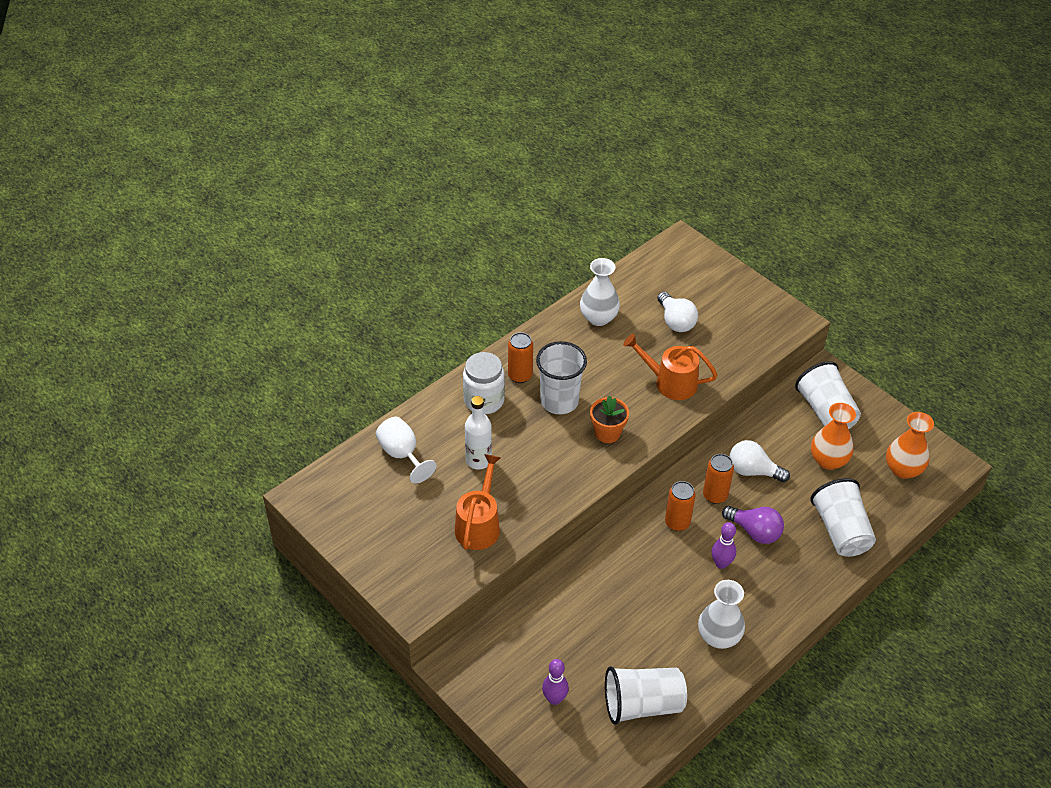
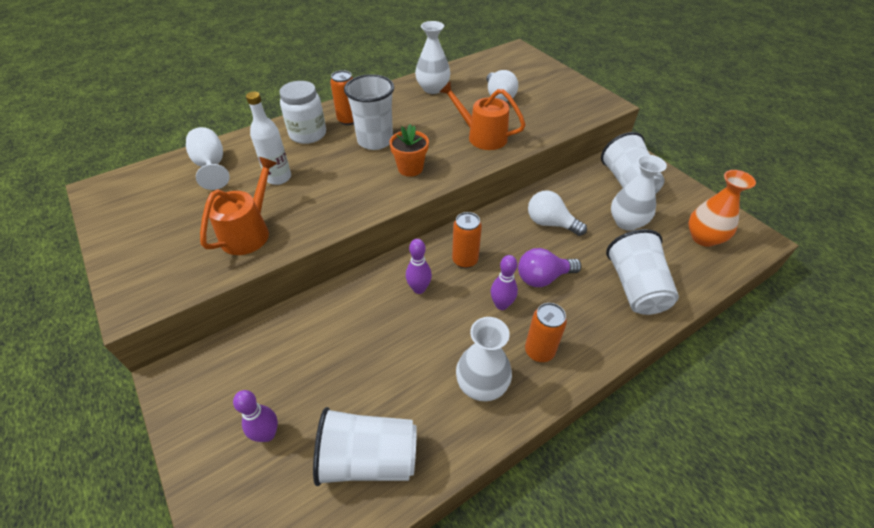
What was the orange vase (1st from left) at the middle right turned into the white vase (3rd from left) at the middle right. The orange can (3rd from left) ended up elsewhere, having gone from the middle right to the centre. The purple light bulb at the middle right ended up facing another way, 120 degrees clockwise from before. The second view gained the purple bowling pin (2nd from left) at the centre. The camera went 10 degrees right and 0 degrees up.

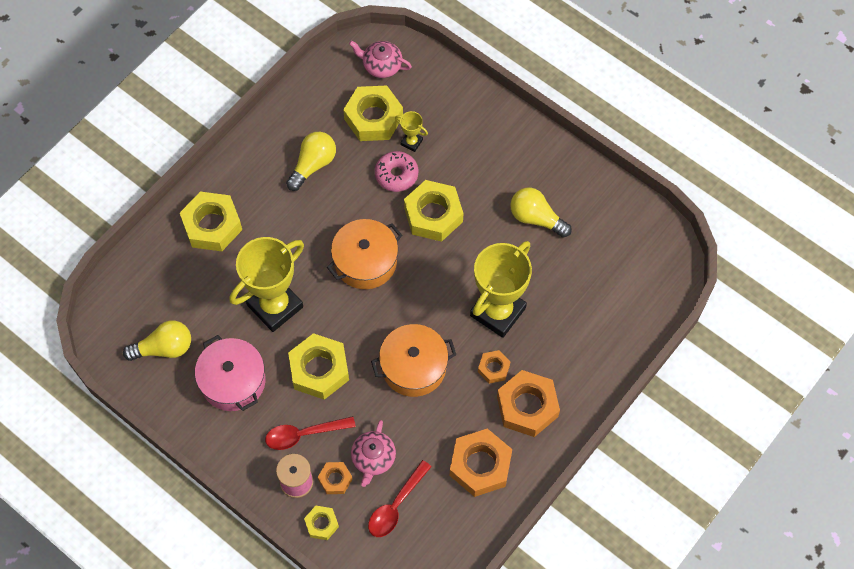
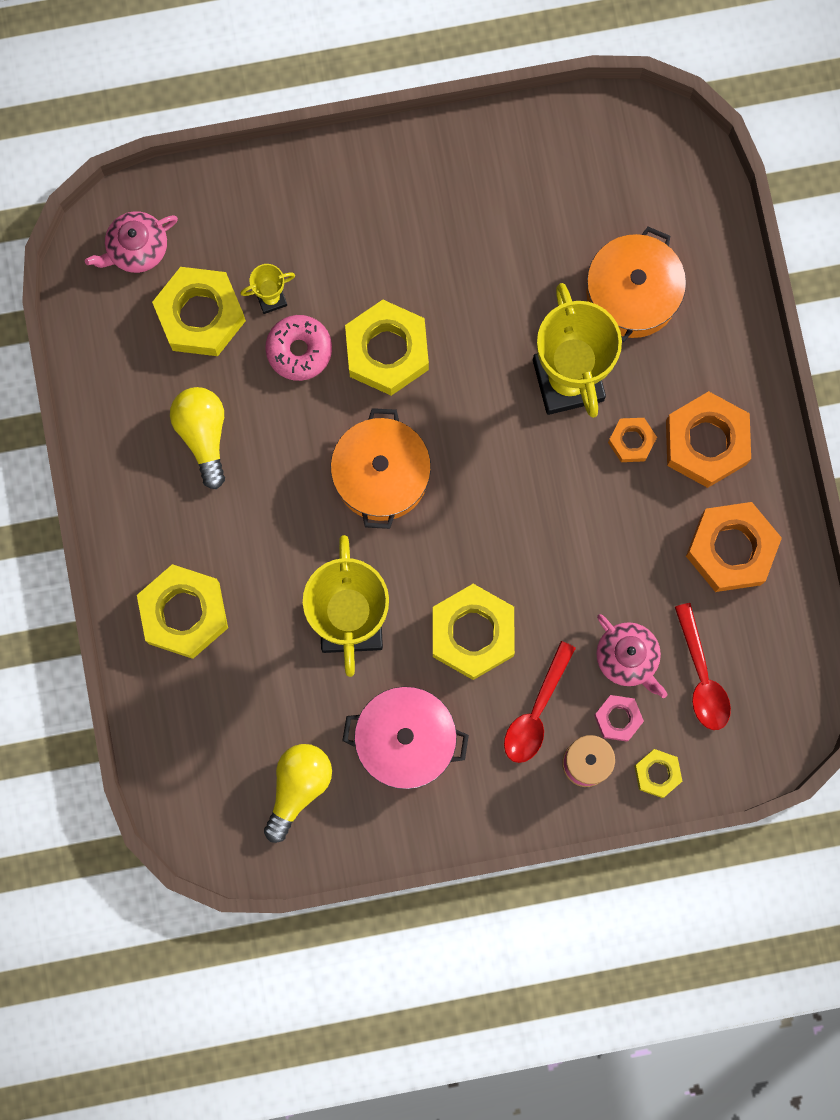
The second view lost the yellow light bulb (3rd from left) at the centre. The orange pot (2nd from left) ended up elsewhere, having gone from the centre to the top right. What was the orange nut (1st from left) at the bottom centre turned into the pink nut at the middle right. The camera went 50 degrees left and 15 degrees up.

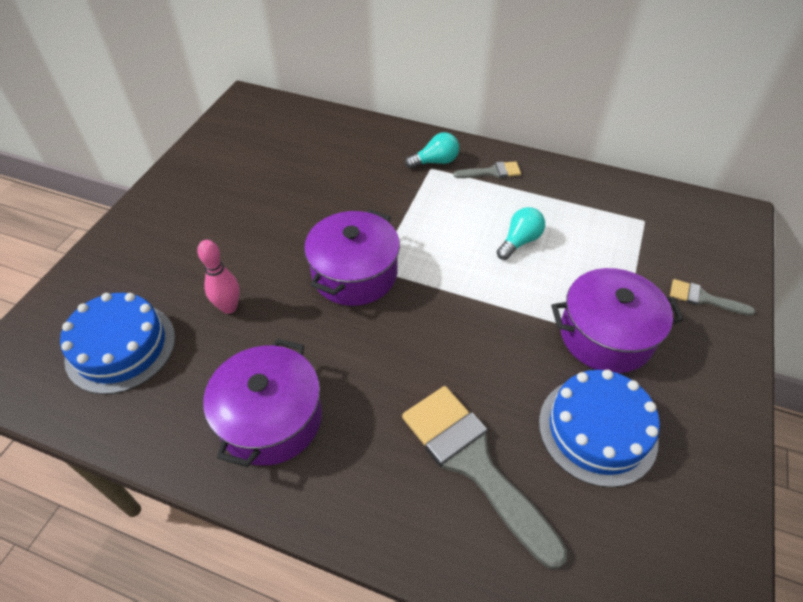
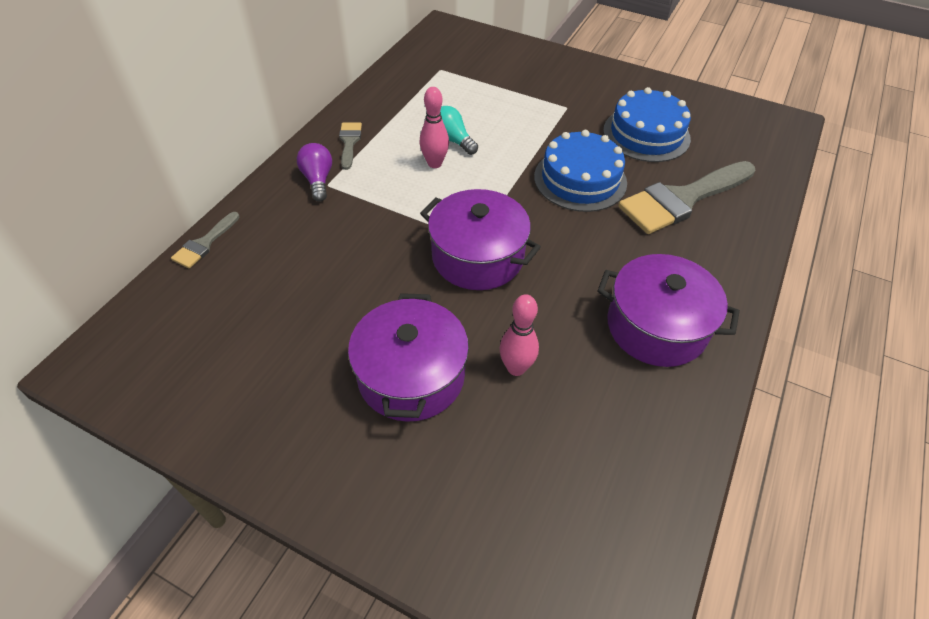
What was the turquoise light bulb (1st from left) at the top centre turned into the purple light bulb at the top centre. The purple pot (3rd from left in the first image) ended up elsewhere, having gone from the middle right to the centre. The grey brush (3rd from left in the first image) ended up elsewhere, having gone from the middle right to the middle left. The blue cake (1st from left) ended up elsewhere, having gone from the middle left to the top centre. The second view gained the pink bowling pin (1st from left) at the top centre. The camera went 85 degrees left and 0 degrees up.

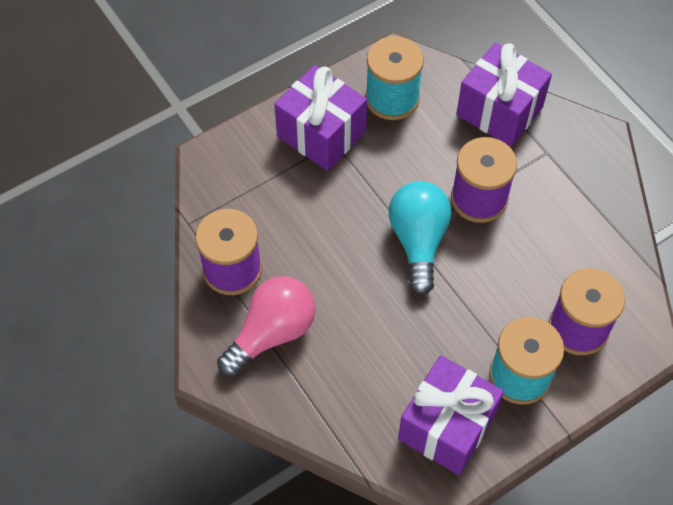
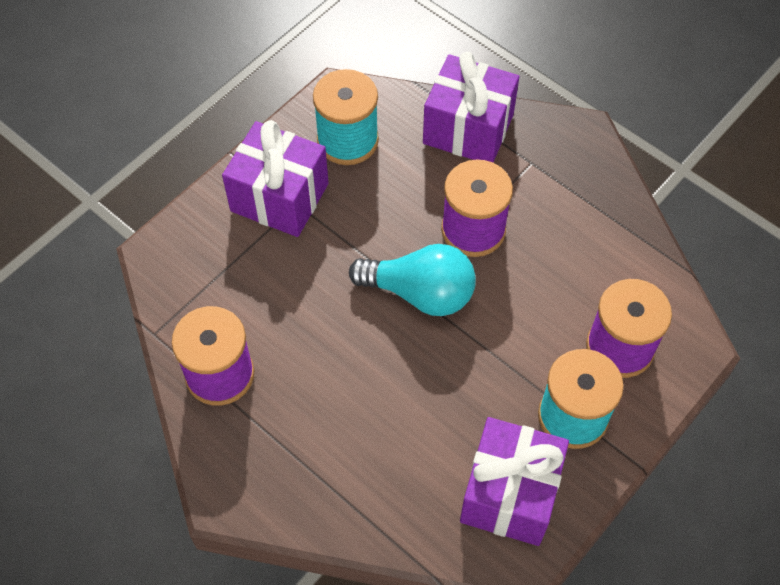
The turquoise light bulb at the centre ended up facing another way, 120 degrees clockwise from before. The second view lost the pink light bulb at the centre. The camera went 15 degrees left and 0 degrees up.

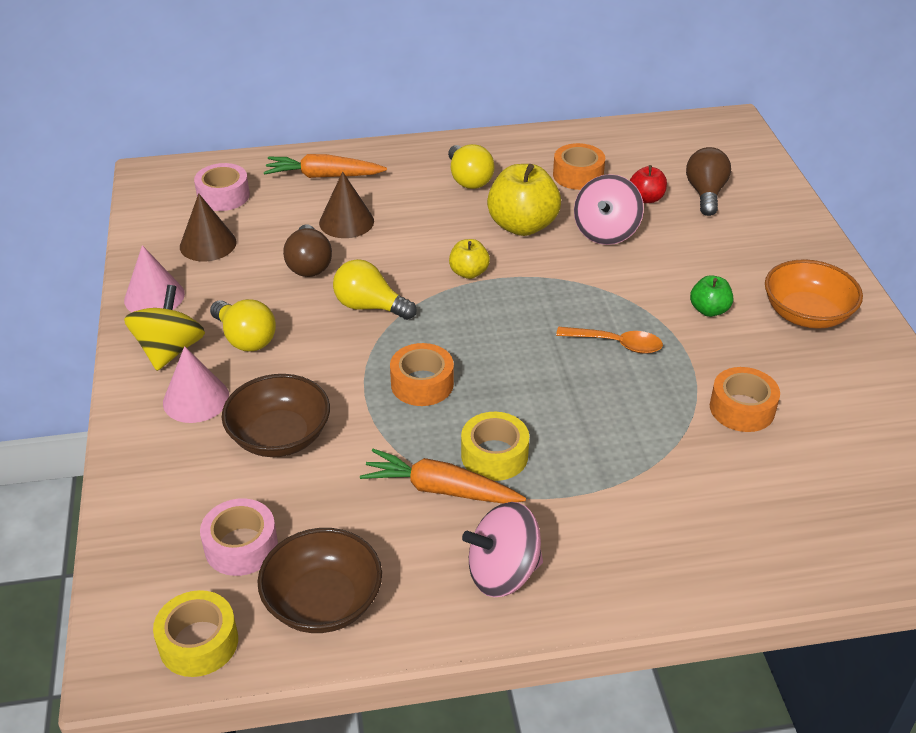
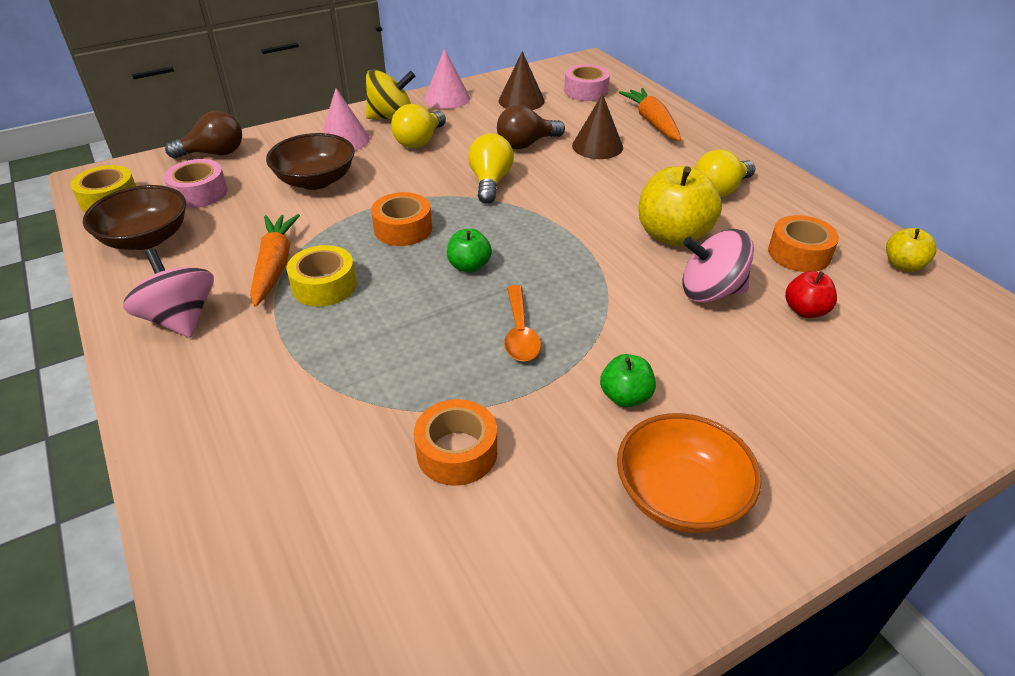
The brown light bulb (2nd from left in the first image) ended up elsewhere, having gone from the top right to the top left. The yellow apple (1st from left in the first image) ended up elsewhere, having gone from the centre to the middle right. The second view gained the green apple (1st from left) at the centre. The camera went 70 degrees right and 0 degrees up.

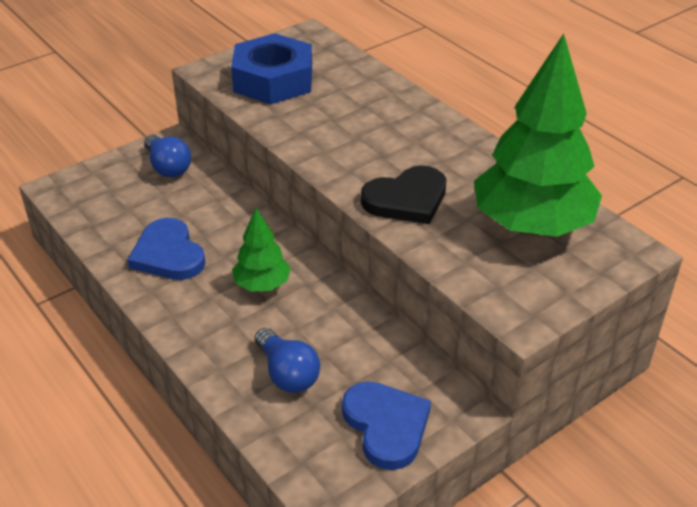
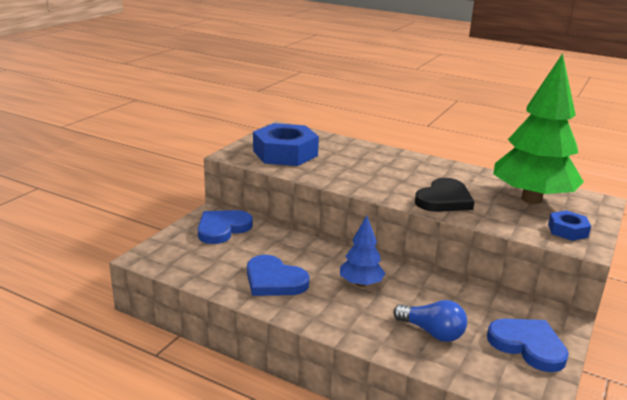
Where the blue light bulb (1st from left) stood at the top left, the blue heart (1st from left) came to stand at the centre. What was the green tree (1st from left) at the centre turned into the blue tree at the centre. The second view gained the blue nut (2nd from left) at the middle right. The camera went 25 degrees left and 15 degrees down.

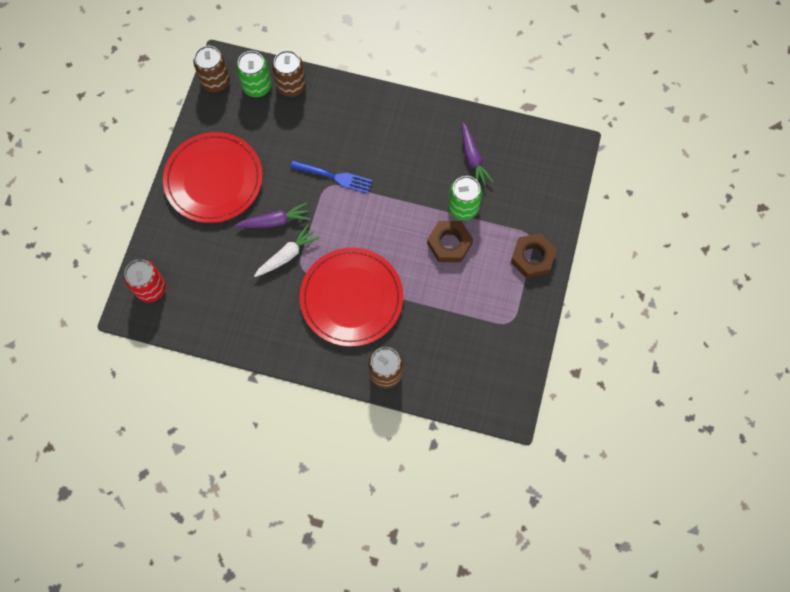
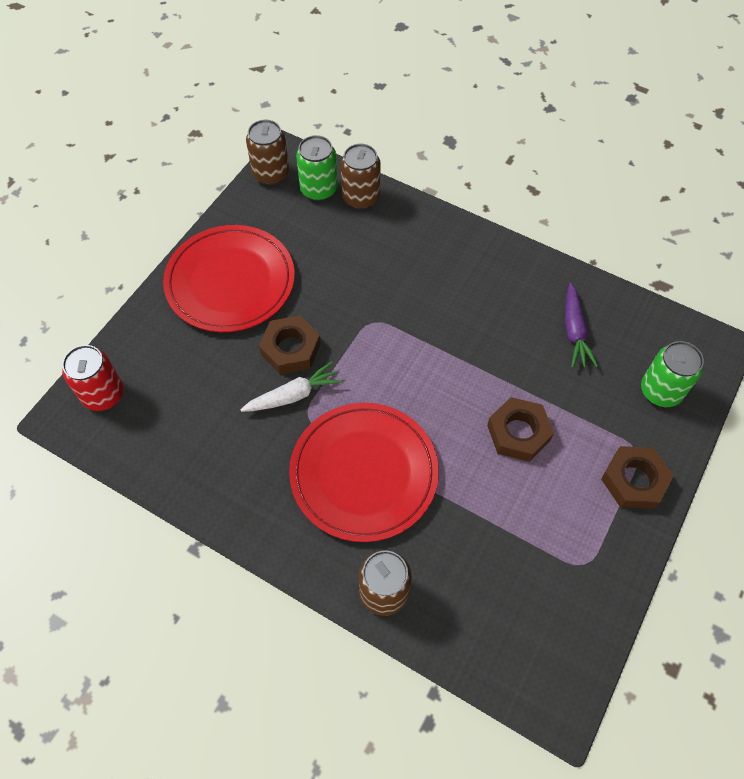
The second view lost the blue fork at the top centre. The green can (2nd from left) ended up elsewhere, having gone from the centre to the middle right. Where the purple carrot (1st from left) stood at the centre, the brown nut (1st from left) came to stand at the centre. The camera went 15 degrees right and 10 degrees down.

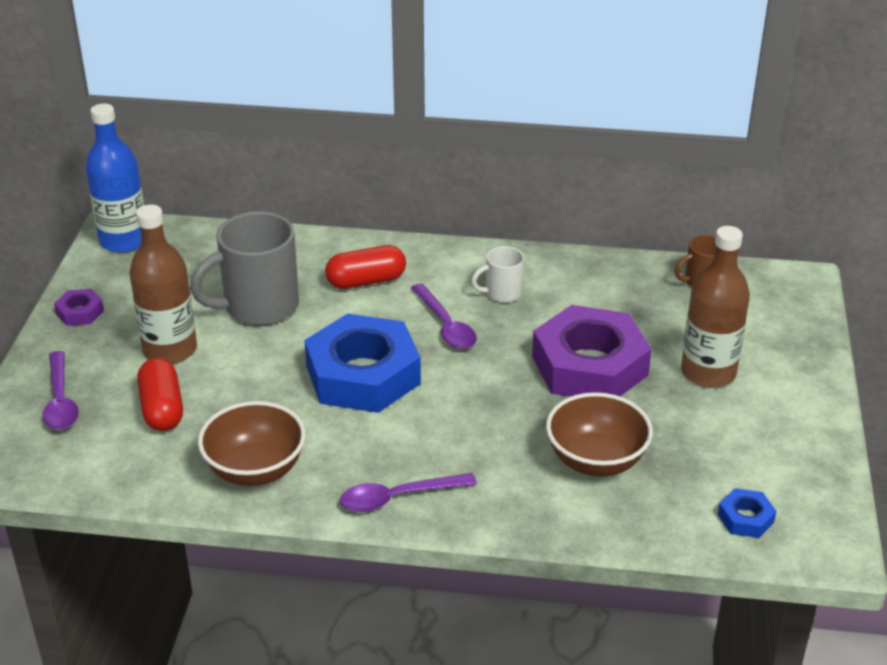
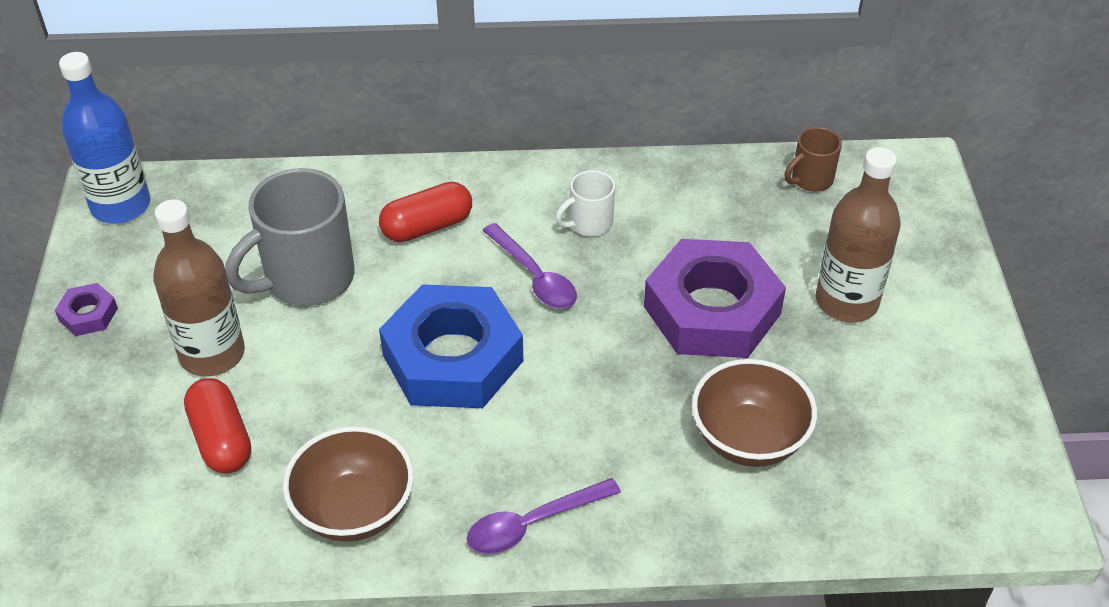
The second view lost the purple spoon (1st from left) at the middle left. The second view lost the blue nut (2nd from left) at the bottom right. The camera went 10 degrees left and 10 degrees up.

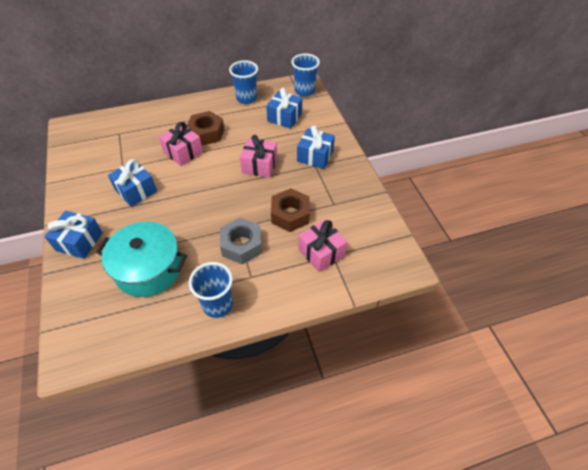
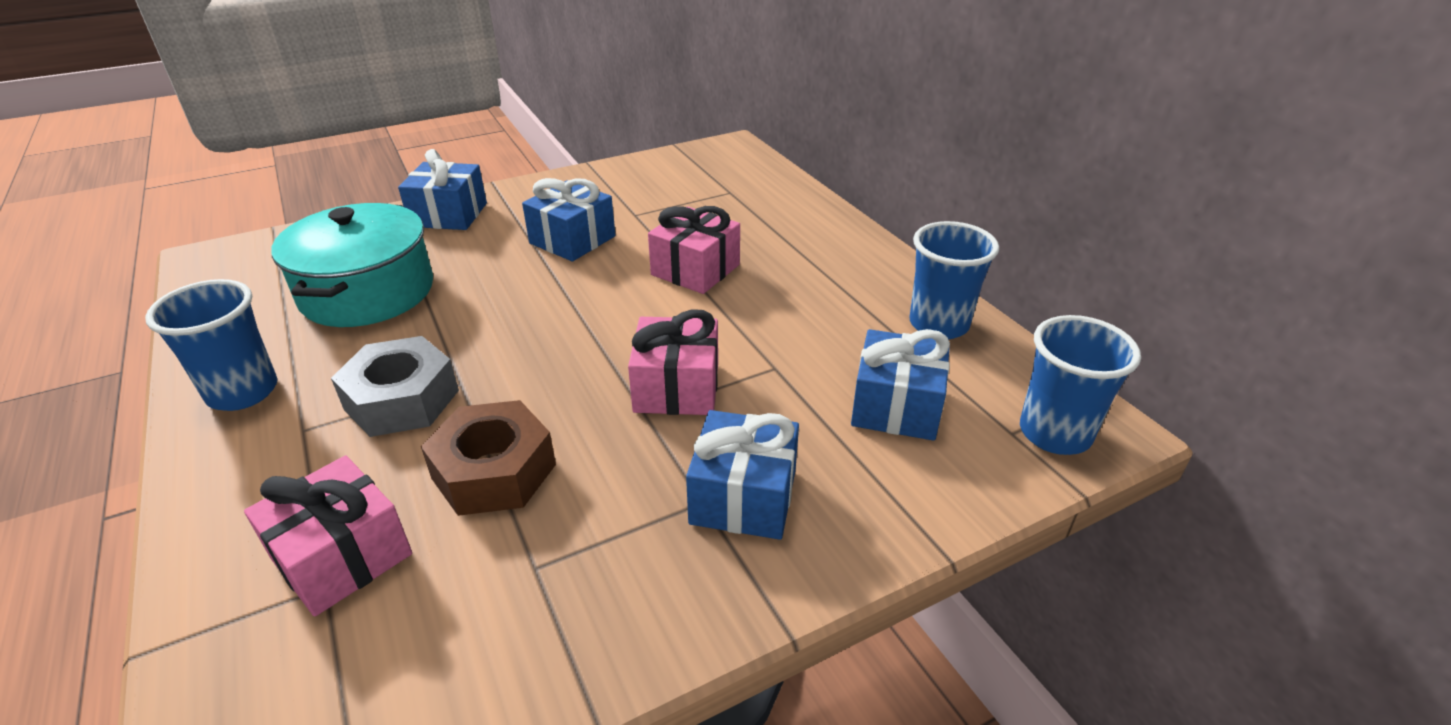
The second view lost the brown nut (1st from left) at the top centre. The camera went 80 degrees right and 15 degrees down.

